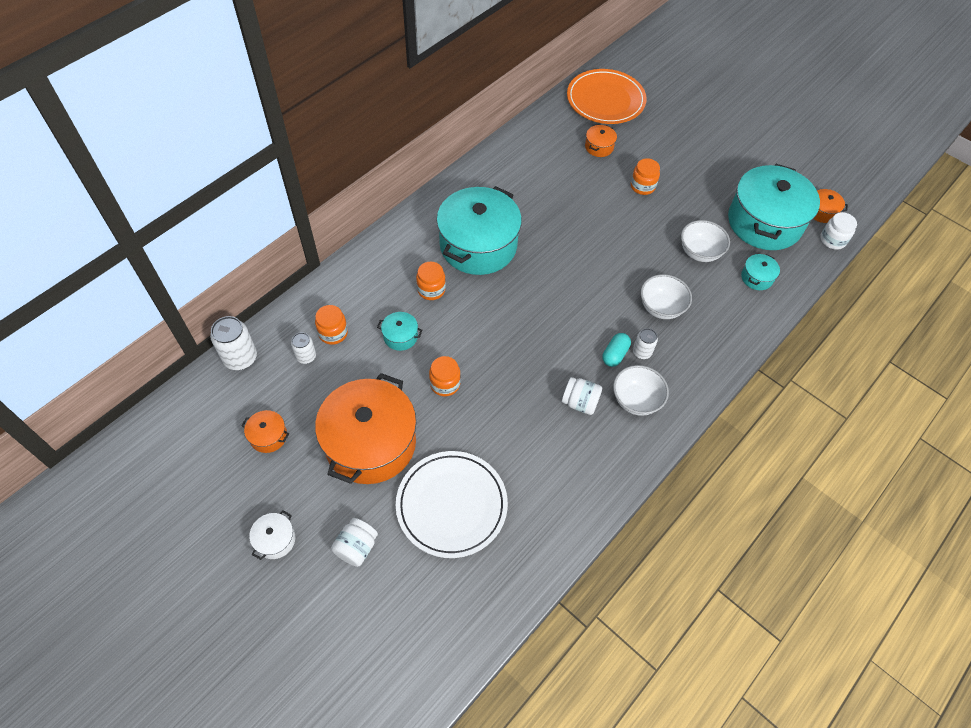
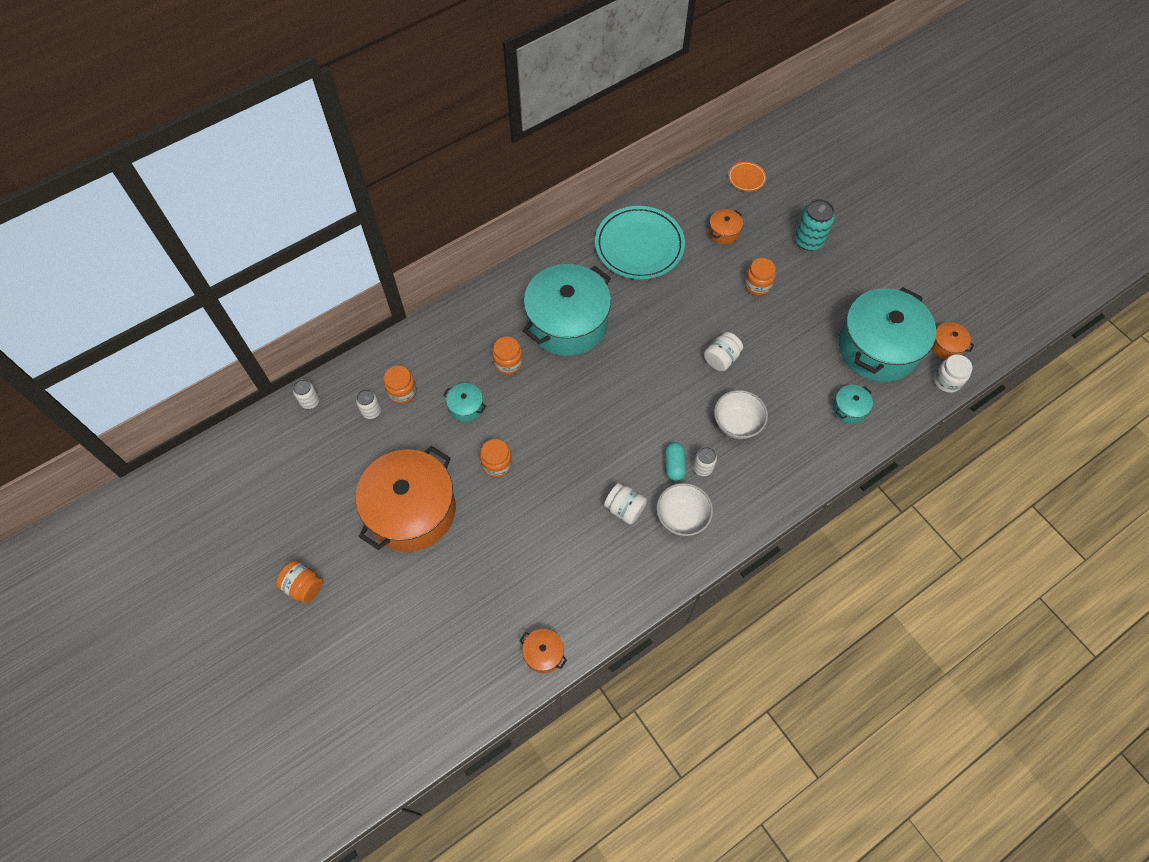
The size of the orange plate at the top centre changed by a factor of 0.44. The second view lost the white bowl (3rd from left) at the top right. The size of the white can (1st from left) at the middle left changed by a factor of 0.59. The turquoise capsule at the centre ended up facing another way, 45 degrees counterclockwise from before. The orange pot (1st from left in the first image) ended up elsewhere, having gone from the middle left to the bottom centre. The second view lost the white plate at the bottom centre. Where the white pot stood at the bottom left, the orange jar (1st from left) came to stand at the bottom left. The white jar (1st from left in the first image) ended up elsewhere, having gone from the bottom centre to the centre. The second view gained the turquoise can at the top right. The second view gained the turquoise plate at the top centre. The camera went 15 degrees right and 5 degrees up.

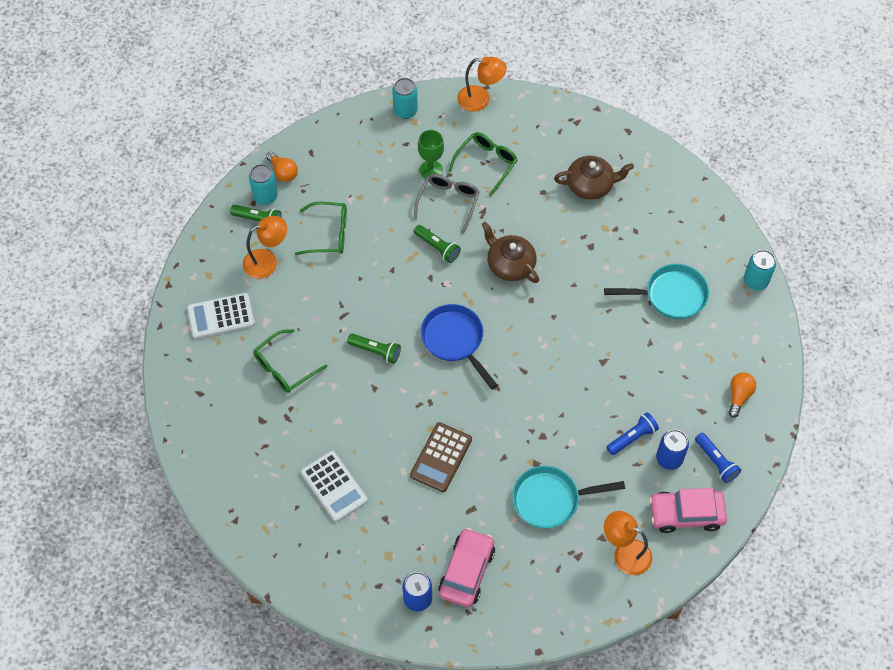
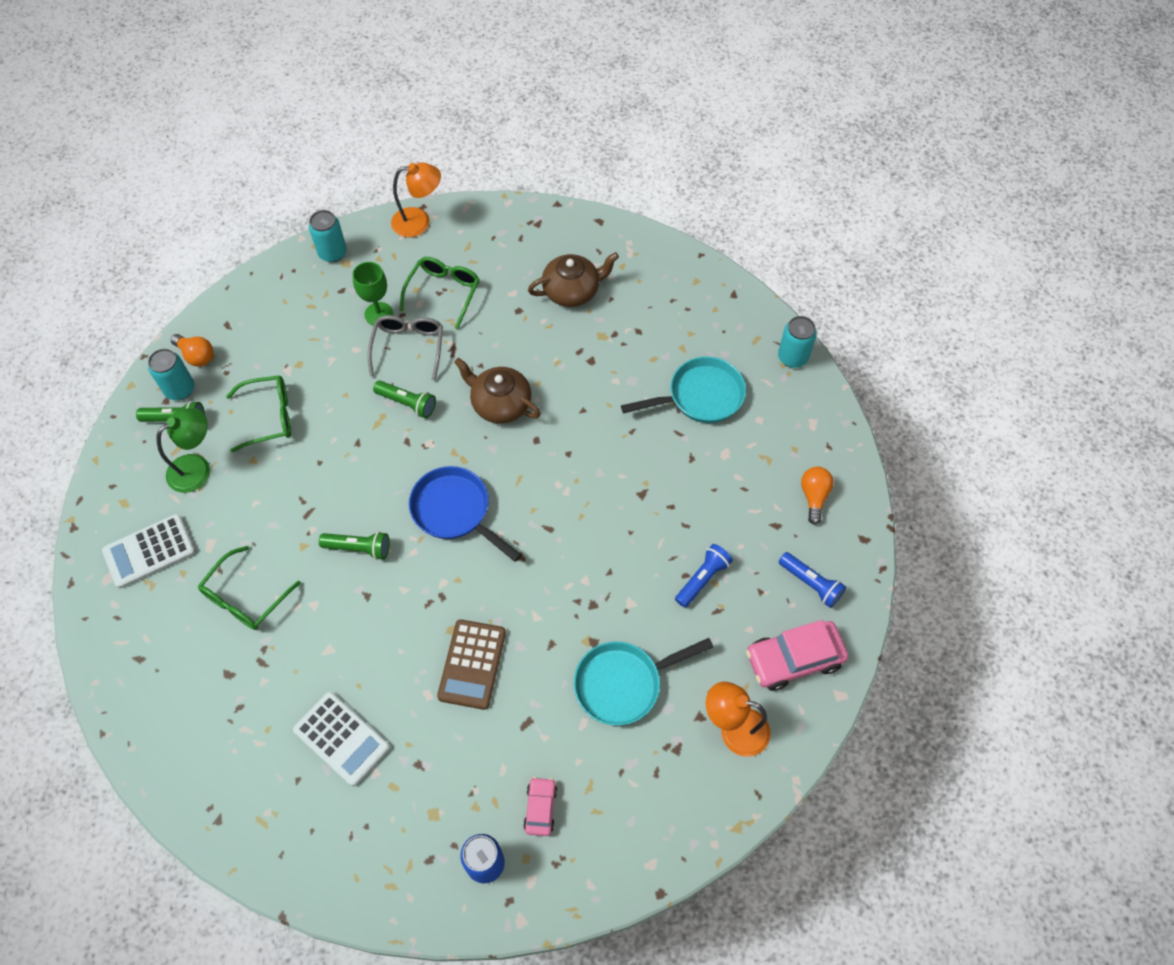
What was the orange lamp (1st from left) at the middle left turned into the green lamp at the middle left. The second view lost the blue can (2nd from left) at the bottom right. The size of the pink car (1st from left) at the bottom centre changed by a factor of 0.55. The camera went 15 degrees left and 0 degrees up.

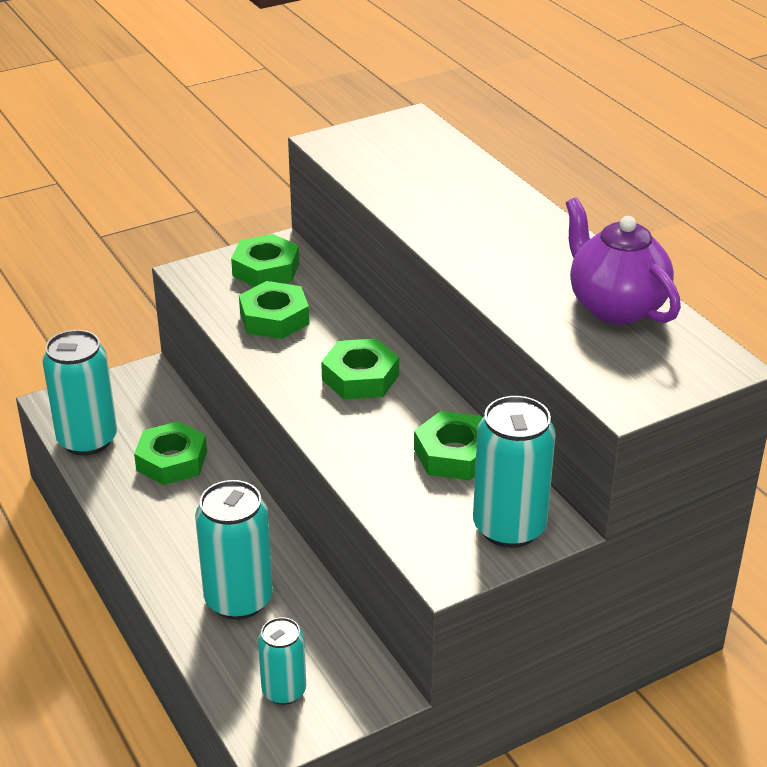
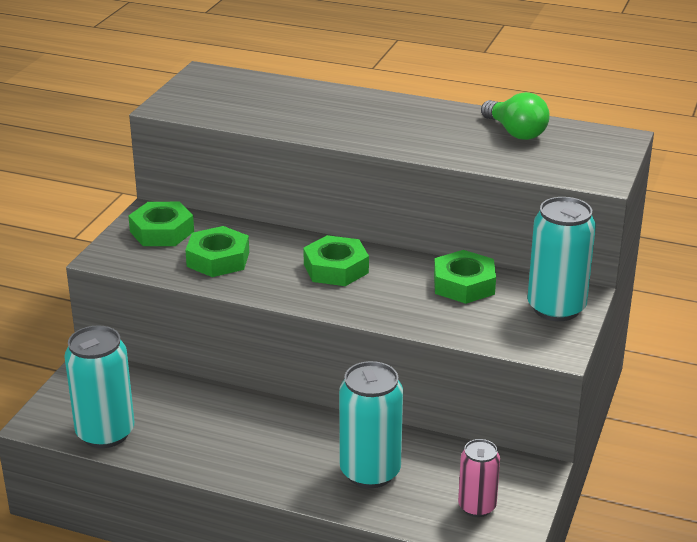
Where the purple teapot stood at the middle right, the green light bulb came to stand at the top right. The second view lost the green nut (1st from left) at the middle left. What was the turquoise can (3rd from left) at the bottom centre turned into the pink can at the bottom right. The camera went 40 degrees left and 5 degrees down.

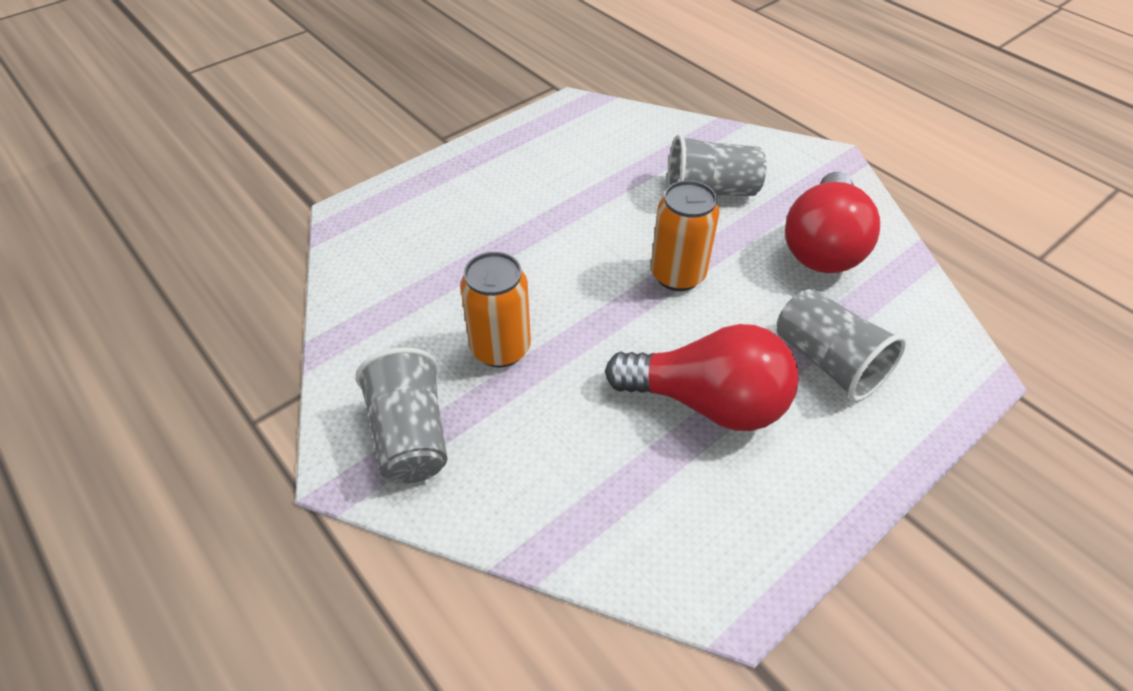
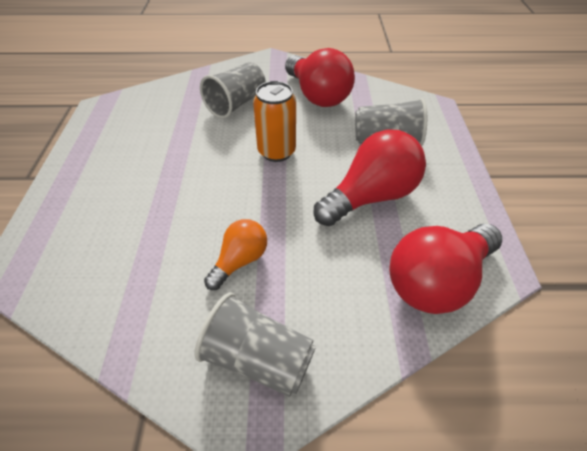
Where the orange can (1st from left) stood at the centre, the orange light bulb came to stand at the centre. The second view gained the red light bulb (3rd from left) at the middle right. The camera went 50 degrees left and 0 degrees up.

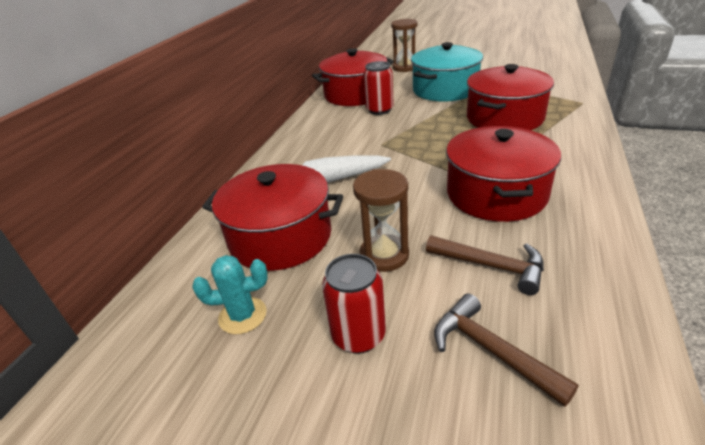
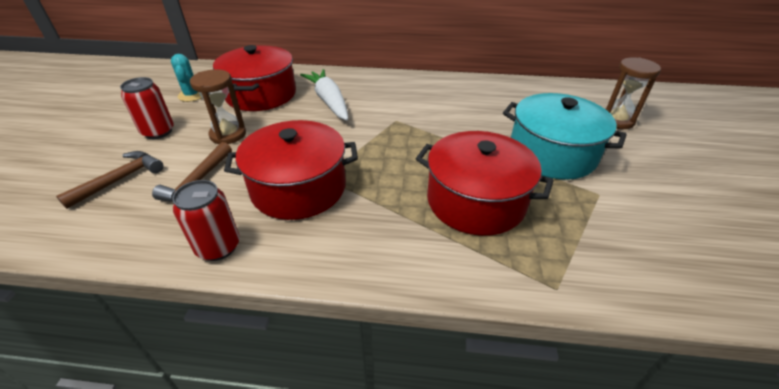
The second view lost the red pot (2nd from left) at the top centre. The red can (2nd from left) ended up elsewhere, having gone from the top centre to the middle left. The camera went 75 degrees right and 5 degrees up.

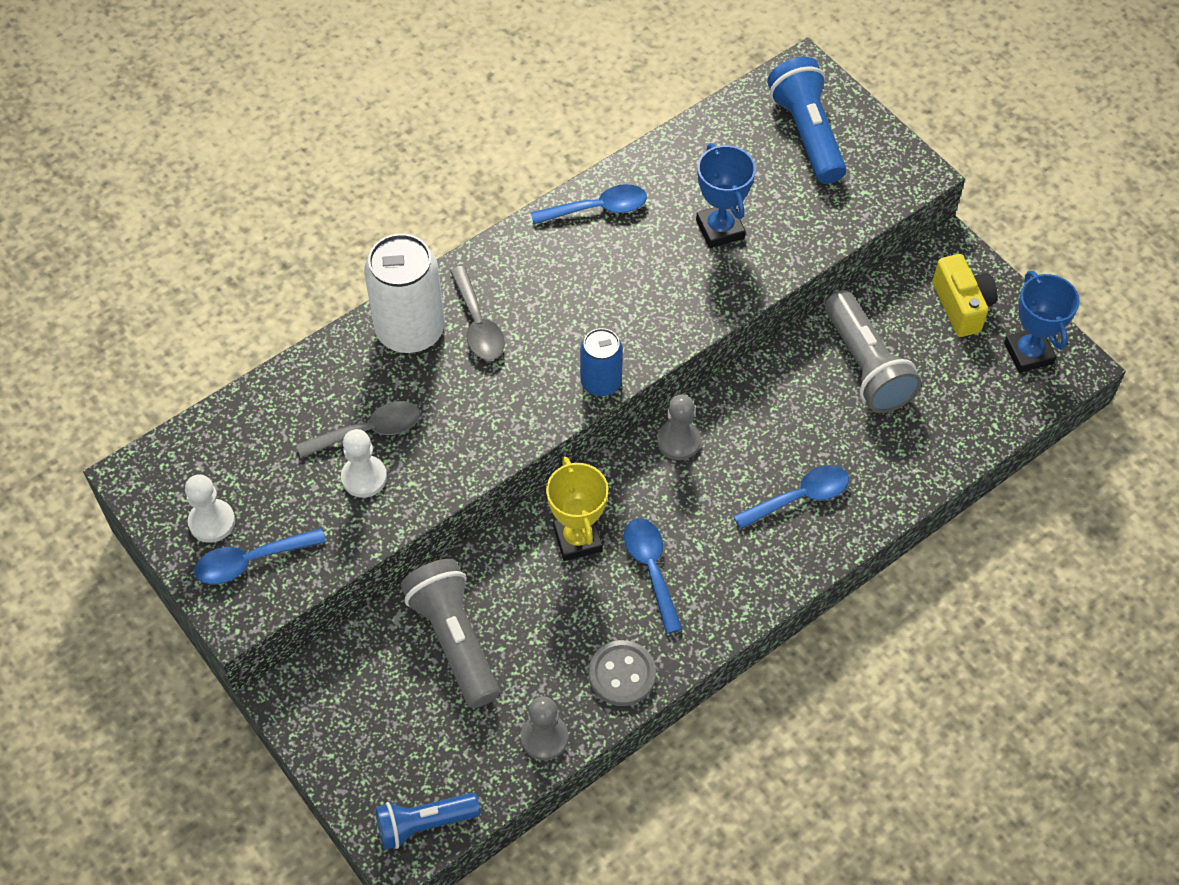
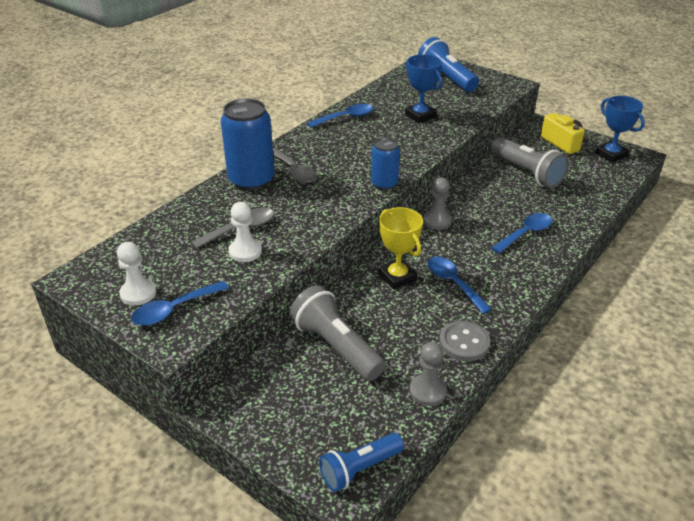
What was the white can at the top centre turned into the blue can (1st from left) at the top centre. The camera went 15 degrees left and 20 degrees down.

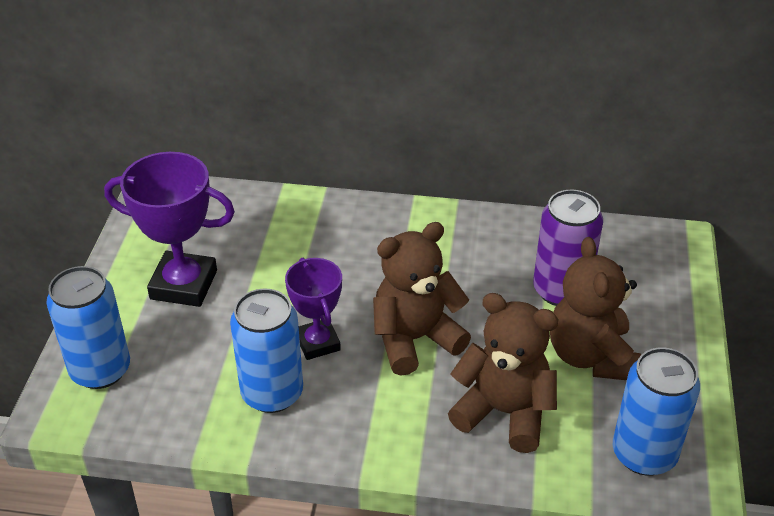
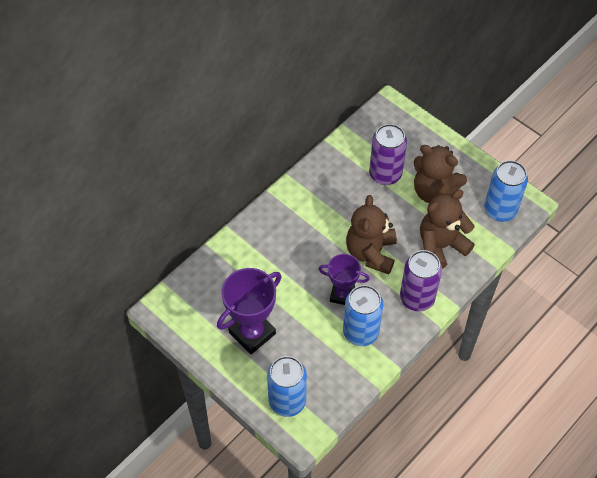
The second view gained the purple can (2nd from left) at the middle right. The camera went 55 degrees left and 15 degrees up.

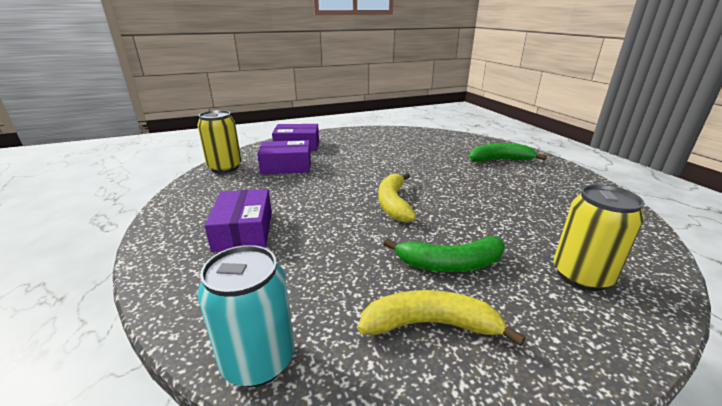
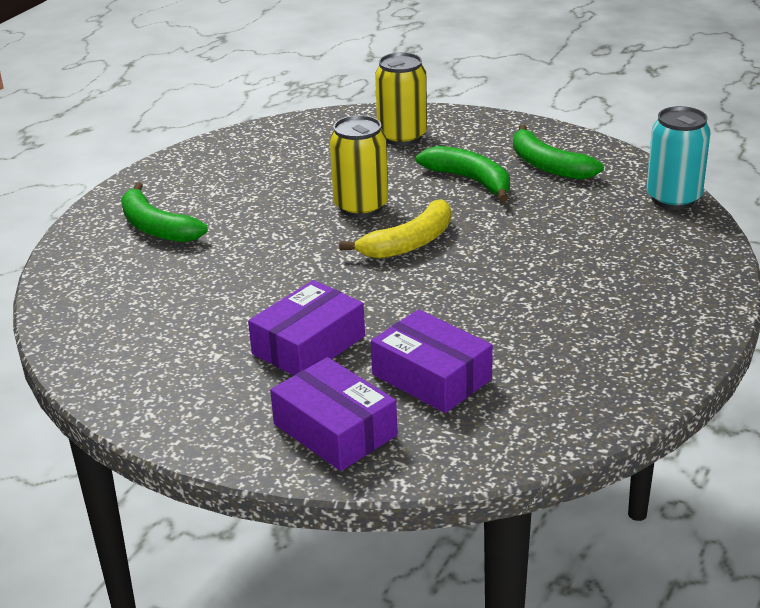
The yellow can (1st from left) ended up elsewhere, having gone from the middle left to the top centre. The purple box (1st from left) ended up elsewhere, having gone from the middle left to the centre. What was the yellow banana (2nd from left) at the bottom centre turned into the green banana (3rd from left) at the top right. The camera went 130 degrees left and 5 degrees up.

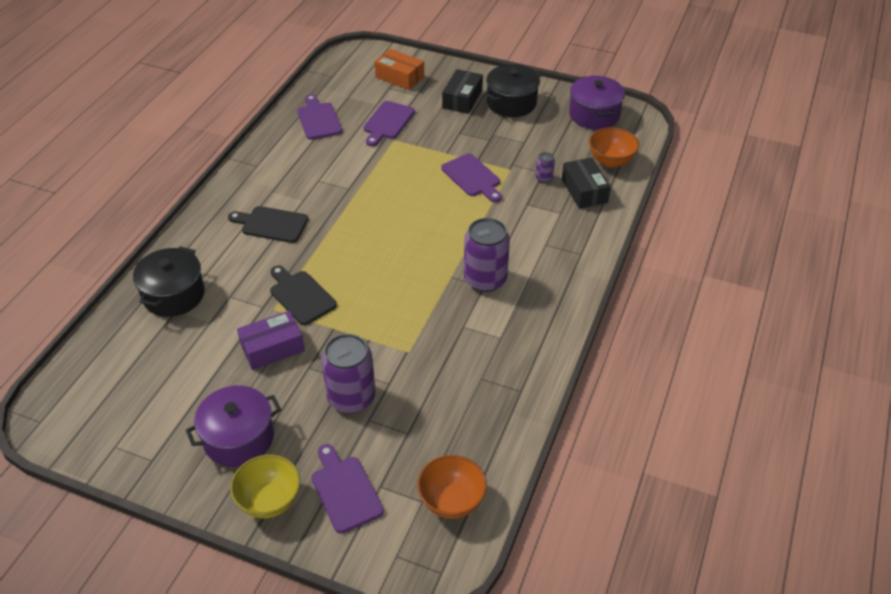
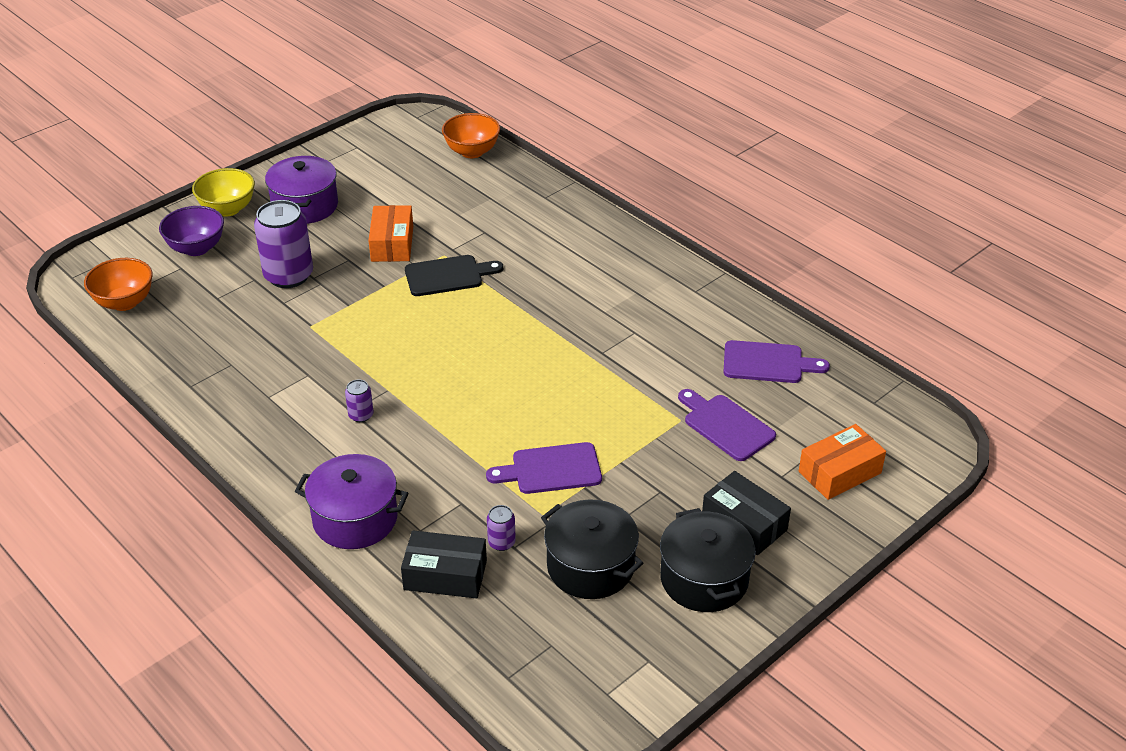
The purple pot (2nd from left) ended up elsewhere, having gone from the top right to the bottom left. The orange bowl (2nd from left) ended up elsewhere, having gone from the top right to the top centre. The second view lost the black cutting board (1st from left) at the middle left. The size of the purple can (2nd from left) at the centre changed by a factor of 0.45. The black pot (1st from left) ended up elsewhere, having gone from the middle left to the bottom centre. What was the purple box at the middle left turned into the orange box (1st from left) at the top centre. Where the purple cutting board (2nd from left) stood at the bottom centre, the purple bowl came to stand at the top left. The camera went 115 degrees right and 5 degrees down.

